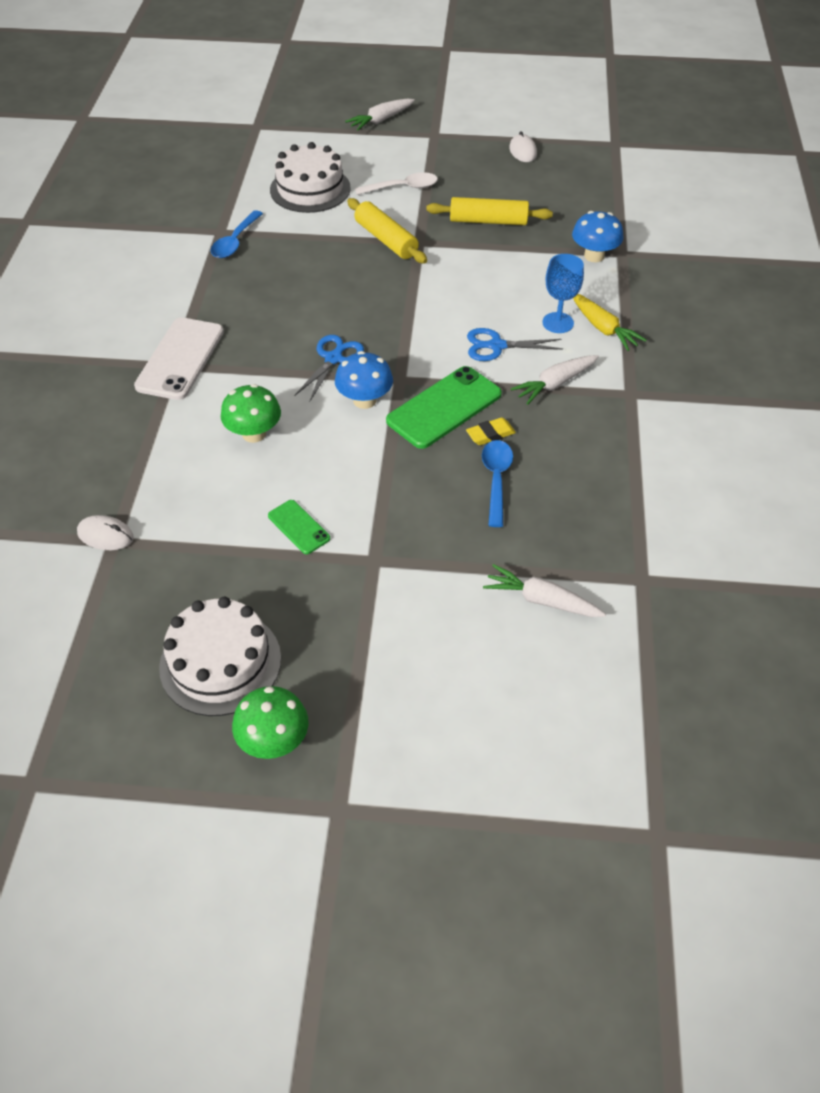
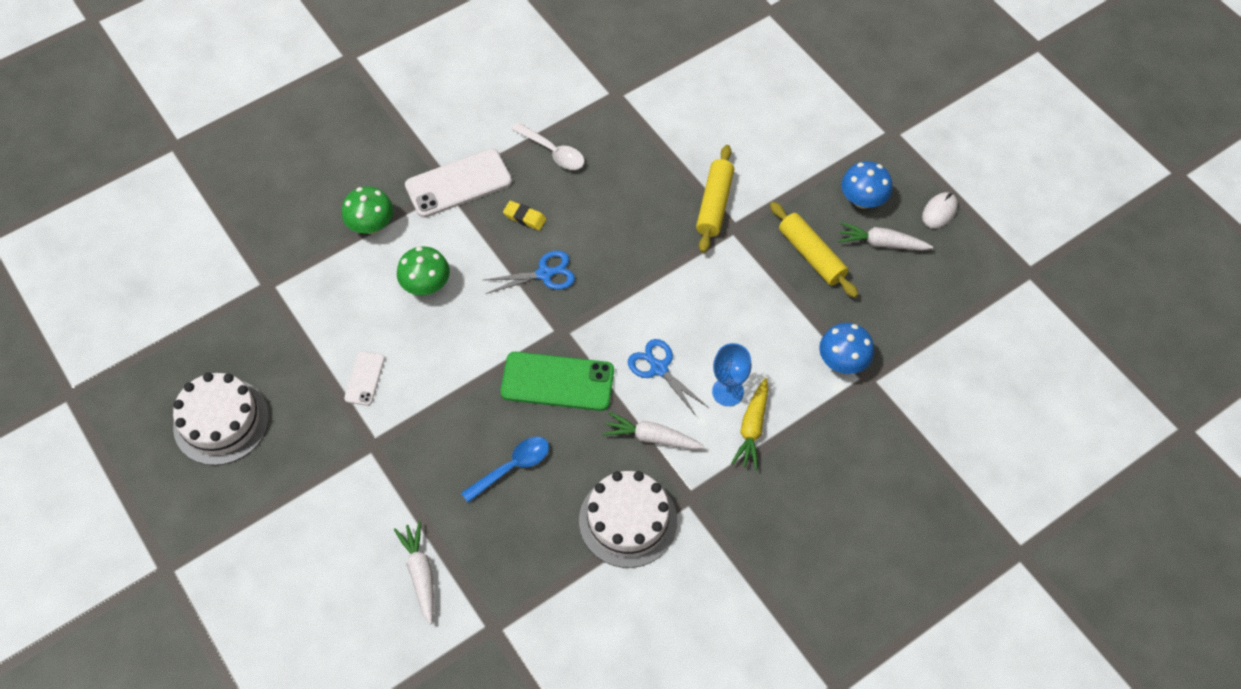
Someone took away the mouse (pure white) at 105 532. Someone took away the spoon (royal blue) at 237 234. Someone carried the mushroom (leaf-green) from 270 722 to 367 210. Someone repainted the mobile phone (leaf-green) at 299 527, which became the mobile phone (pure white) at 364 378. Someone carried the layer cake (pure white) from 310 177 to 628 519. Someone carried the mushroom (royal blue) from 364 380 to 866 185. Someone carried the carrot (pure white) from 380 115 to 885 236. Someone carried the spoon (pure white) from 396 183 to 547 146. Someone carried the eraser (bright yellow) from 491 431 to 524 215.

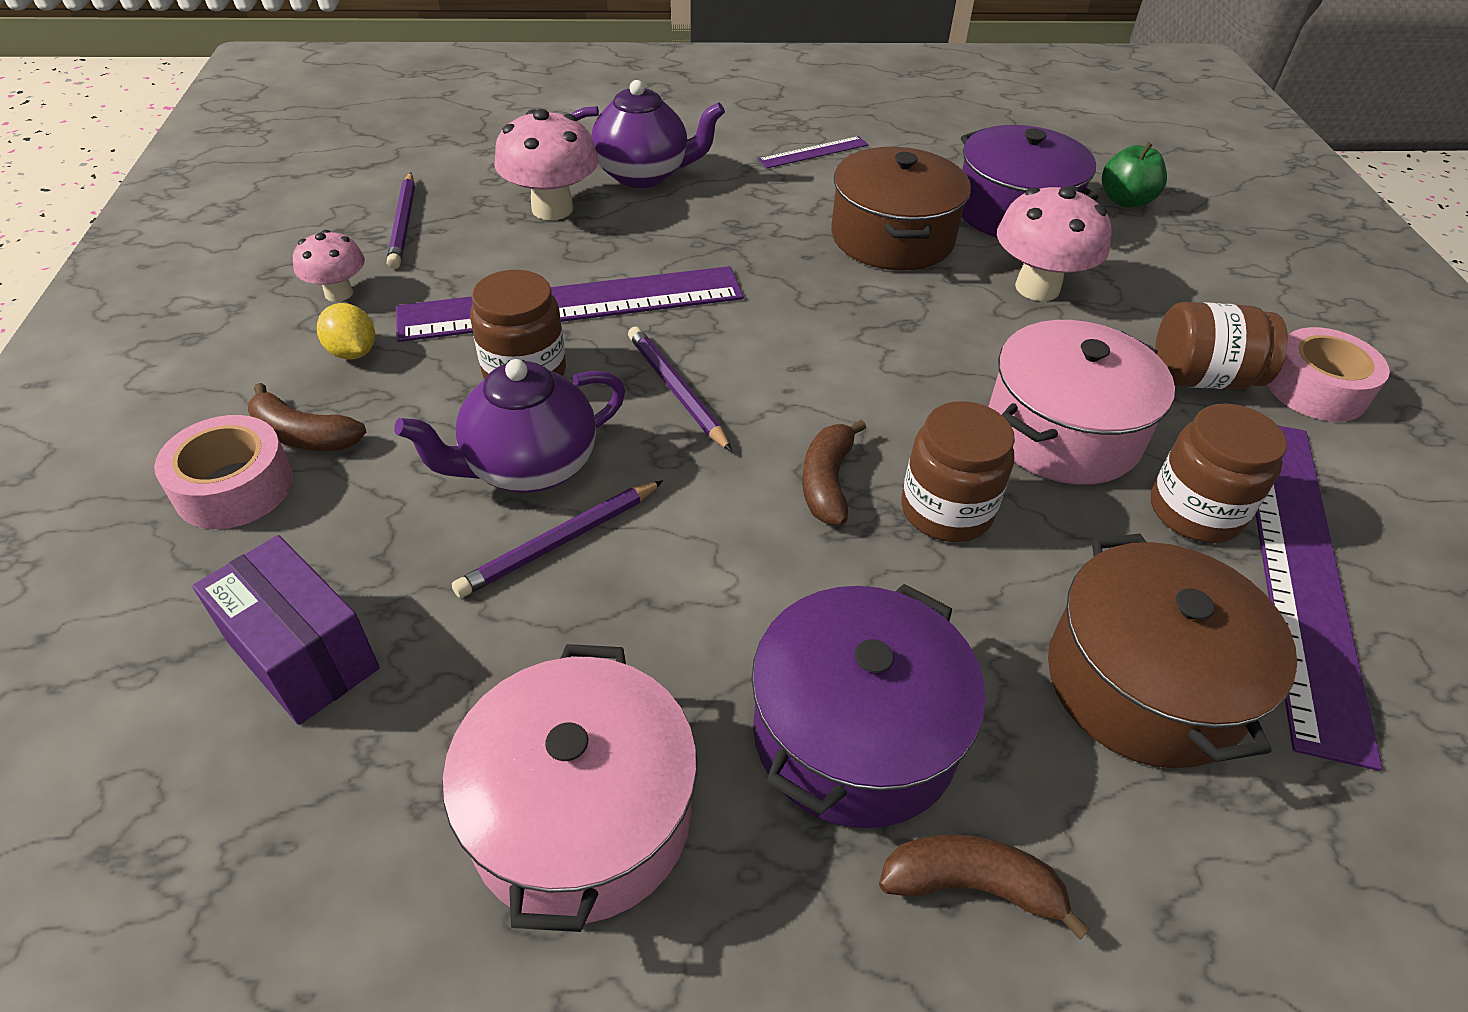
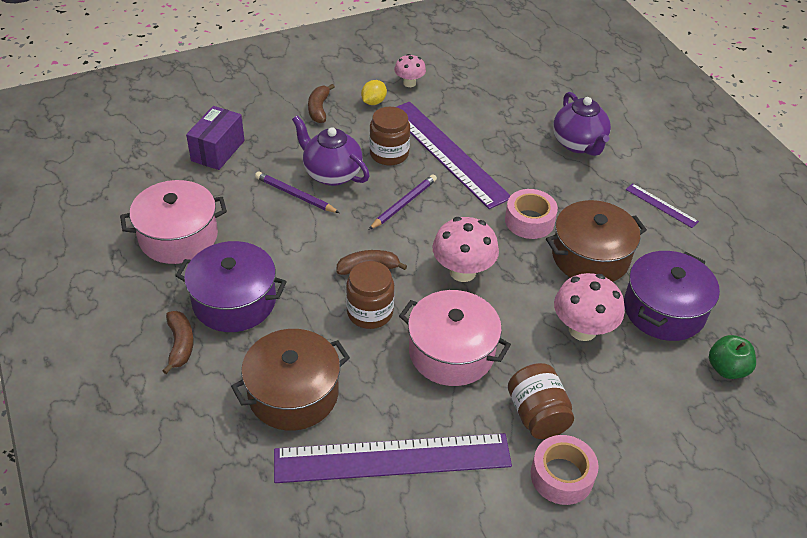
Someone carried the tape (rose-pink) from 223 472 to 531 214. Someone took away the wooden pencil (purple) at 401 220. Someone carried the mushroom (rose-pink) from 546 164 to 465 249. Someone took away the jam jar (russet) at 1219 473.

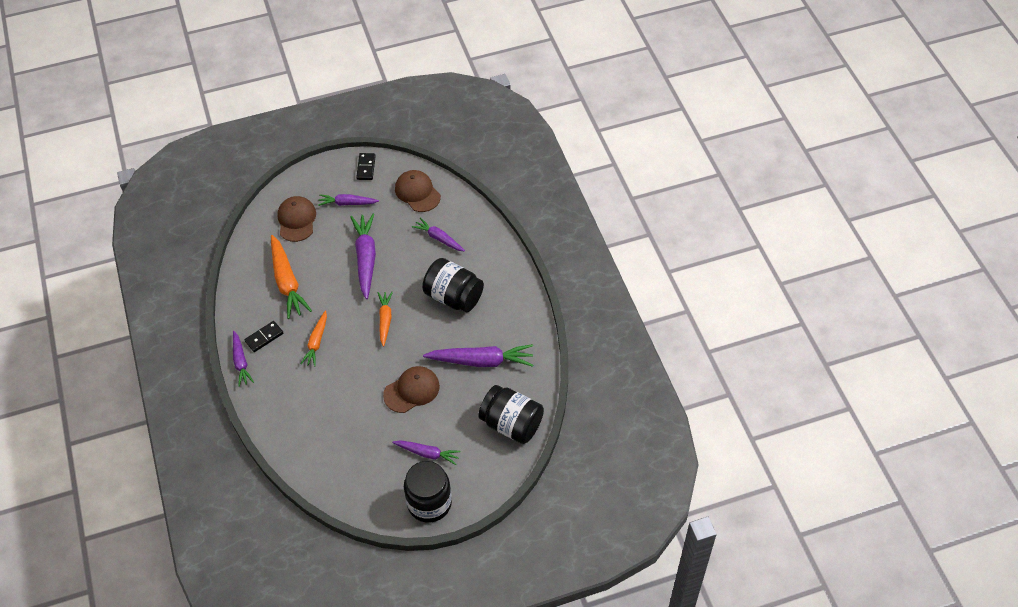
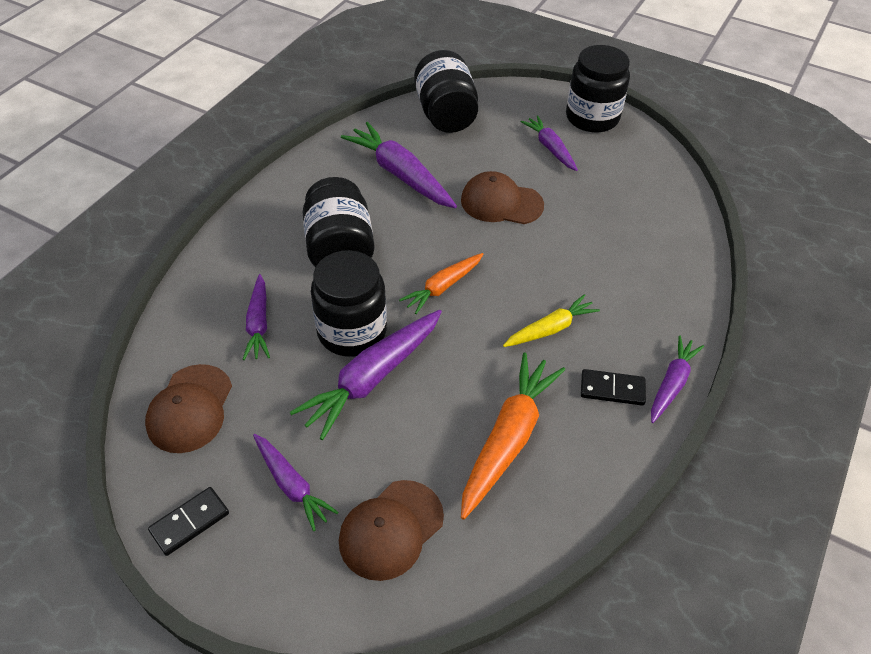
Someone repainted the carrot (orange-coloured) at 314 338, which became the carrot (bright yellow) at 551 320. Someone put down the jam jar (black) at 349 303.

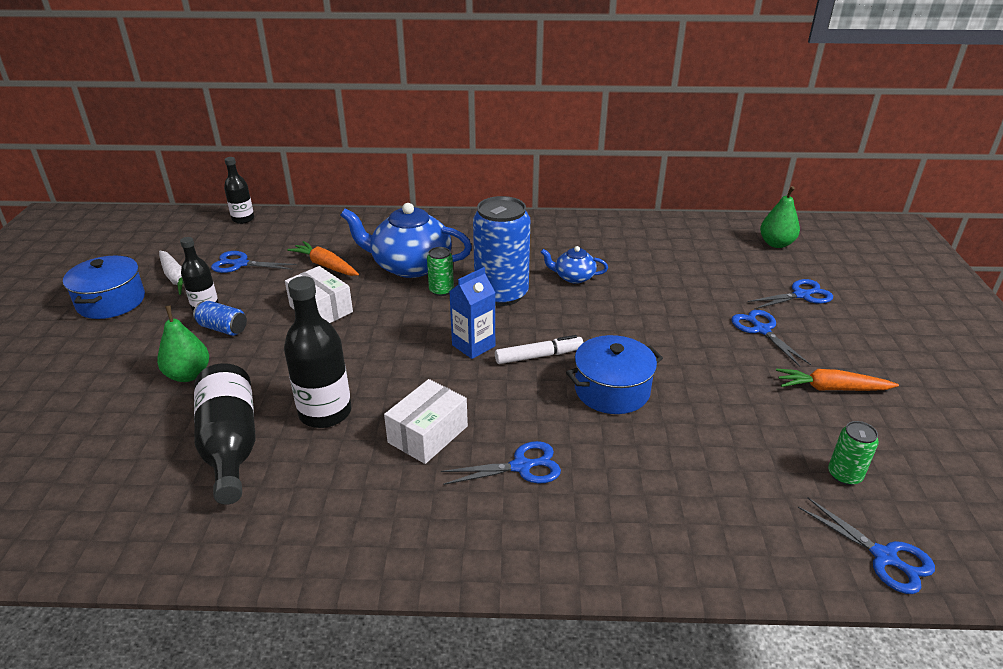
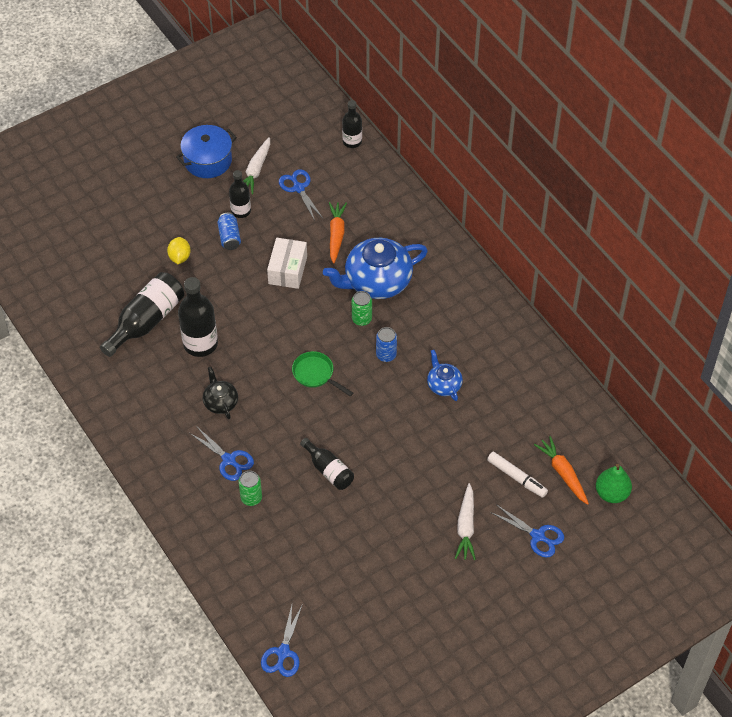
Someone swapped the pear (leaf-green) at 183 343 for the toy lemon (bright yellow) at 179 250. Someone rotated the tea pot (royal blue) at 406 240 by 90 degrees counterclockwise. Someone swapped the box (pure white) at 426 421 for the tea pot (black) at 220 393. Someone swapped the juice carton (royal blue) at 472 313 for the skillet (leaf-green) at 322 374. Someone scaled the tin (royal blue) at 501 251 by 0.46. Someone carried the felt pen (pure white) from 539 349 to 517 475. Someone swapped the cooking pot (royal blue) at 614 374 for the bottle (black) at 327 464. Someone swapped the scissors (royal blue) at 771 338 for the carrot (pure white) at 465 521. Someone carried the carrot (orange-coloured) from 837 380 to 561 470. Someone carried the tin (leaf-green) from 853 453 to 250 488.

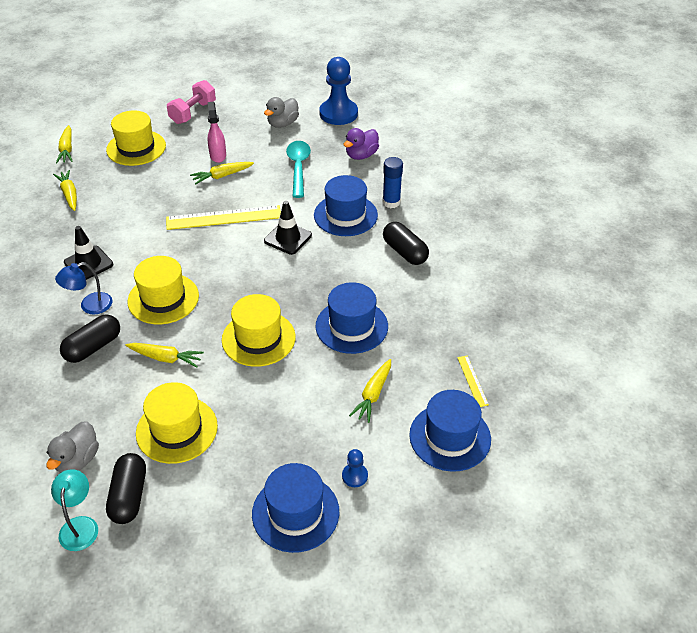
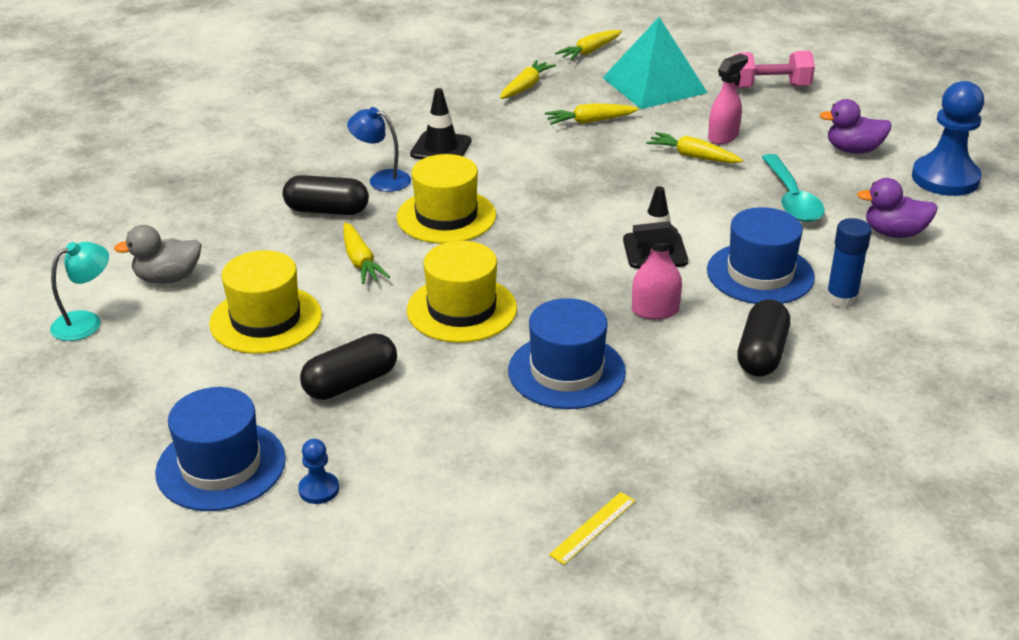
Someone swapped the tall hat (bright yellow) at 136 138 for the pyramid shape (teal) at 655 63. Someone carried the pill (black) from 126 488 to 348 366. Someone took away the ruler (bright yellow) at 223 217. Someone repainted the rubber duck (ash-grey) at 281 112, which became the rubber duck (purple) at 855 126. Someone rotated the spoon (teal) at 298 169 by 120 degrees clockwise. Someone carried the carrot (bright yellow) from 370 391 to 592 114. Someone took away the tall hat (royal blue) at 450 431. Someone put down the spray cleaner (rose-pink) at 657 270.

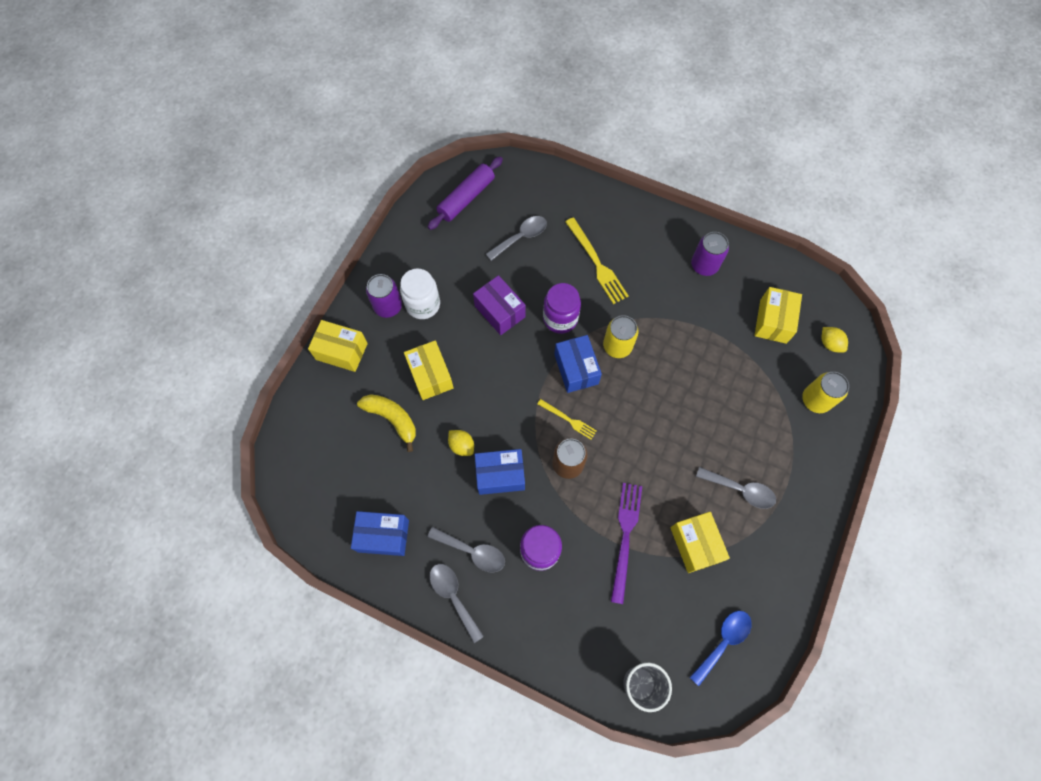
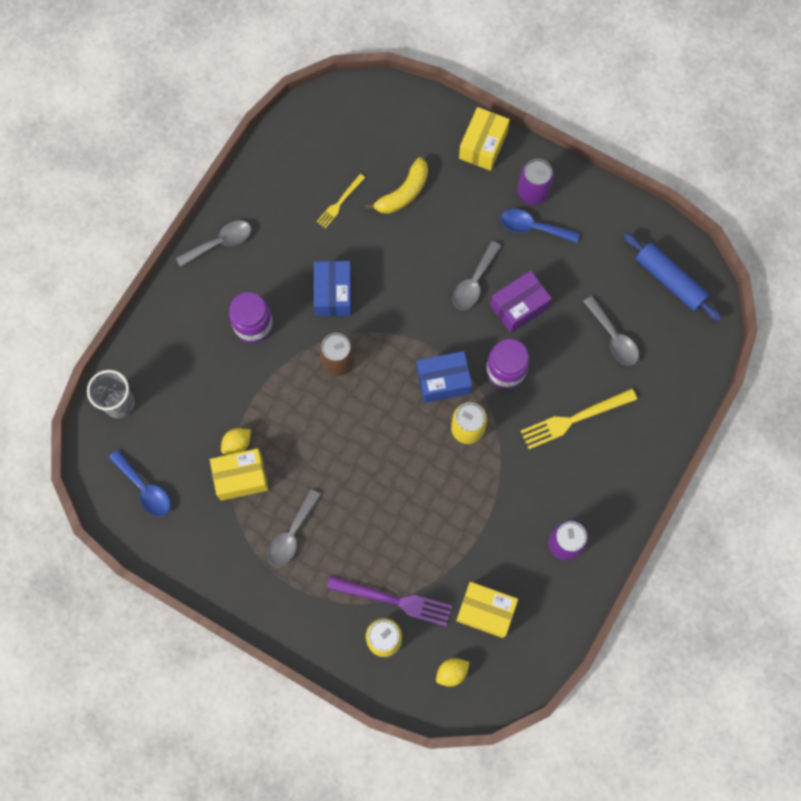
Someone took away the box (royal blue) at 380 533. Someone swapped the jam jar (pure white) at 420 293 for the spoon (royal blue) at 540 226. Someone took away the box (bright yellow) at 429 370. Someone repainted the dough roller (purple) at 465 193, which became the dough roller (royal blue) at 673 277. Someone carried the spoon (ash-grey) from 466 550 to 477 275. Someone carried the toy lemon (bright yellow) from 461 443 to 236 441. Someone carried the table fork (bright yellow) from 567 419 to 341 201. Someone carried the table fork (purple) from 626 543 to 389 601.

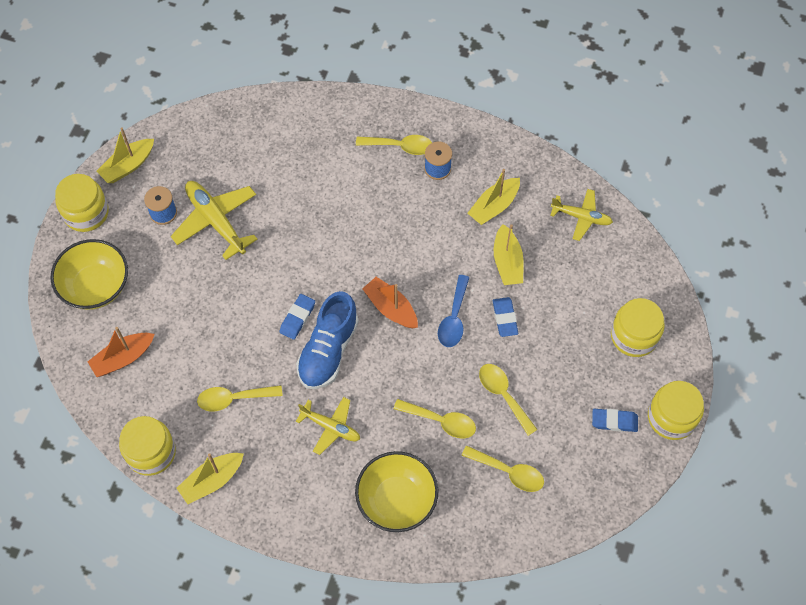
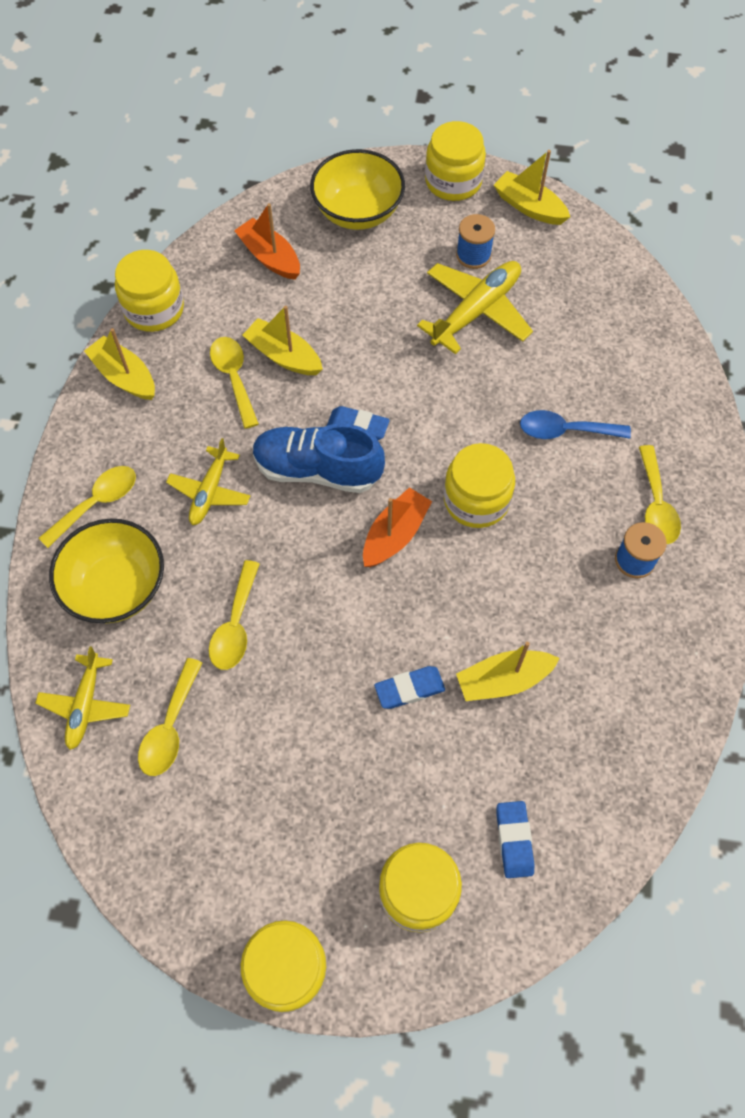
Someone carried the spoon (royal blue) from 454 311 to 575 424. Someone carried the toy boat (bright yellow) from 494 197 to 283 340. Someone carried the spoon (bright yellow) from 508 400 to 87 507. Someone carried the toy plane (bright yellow) from 581 215 to 82 698. Someone carried the eraser (royal blue) from 615 420 to 515 839. Someone put down the jam jar (bright yellow) at 479 485.

